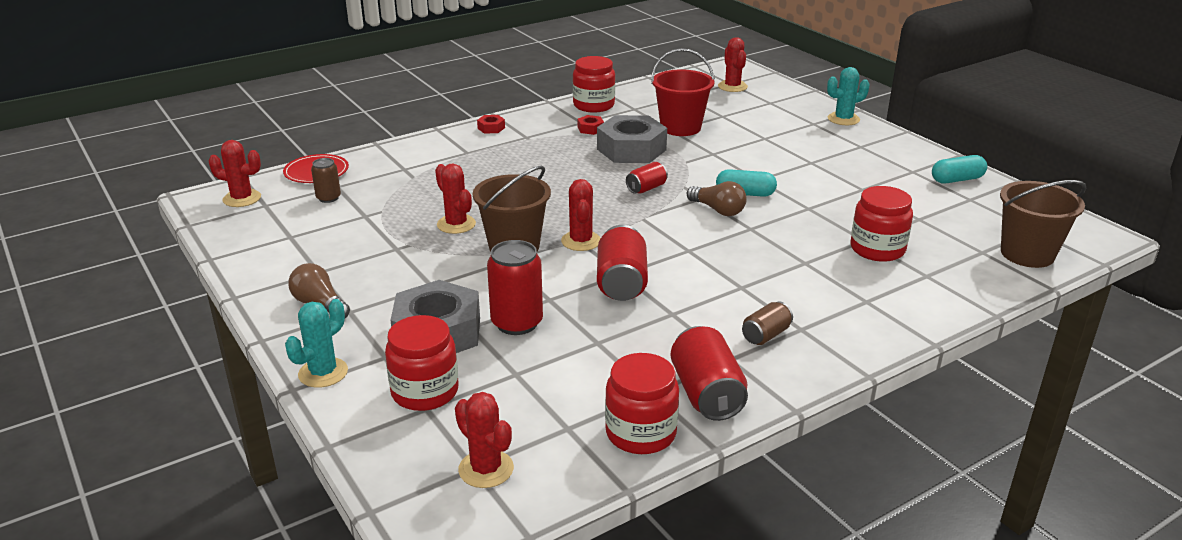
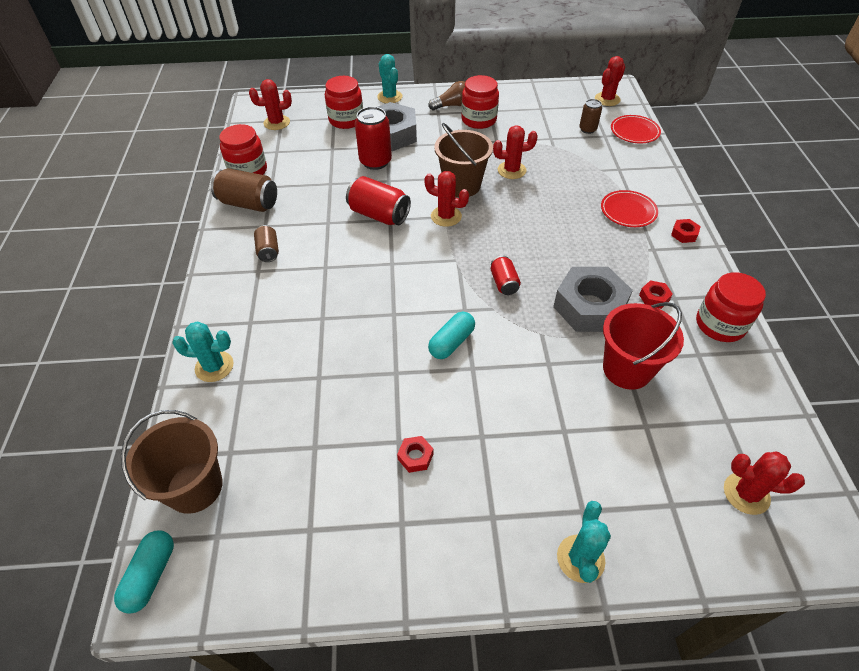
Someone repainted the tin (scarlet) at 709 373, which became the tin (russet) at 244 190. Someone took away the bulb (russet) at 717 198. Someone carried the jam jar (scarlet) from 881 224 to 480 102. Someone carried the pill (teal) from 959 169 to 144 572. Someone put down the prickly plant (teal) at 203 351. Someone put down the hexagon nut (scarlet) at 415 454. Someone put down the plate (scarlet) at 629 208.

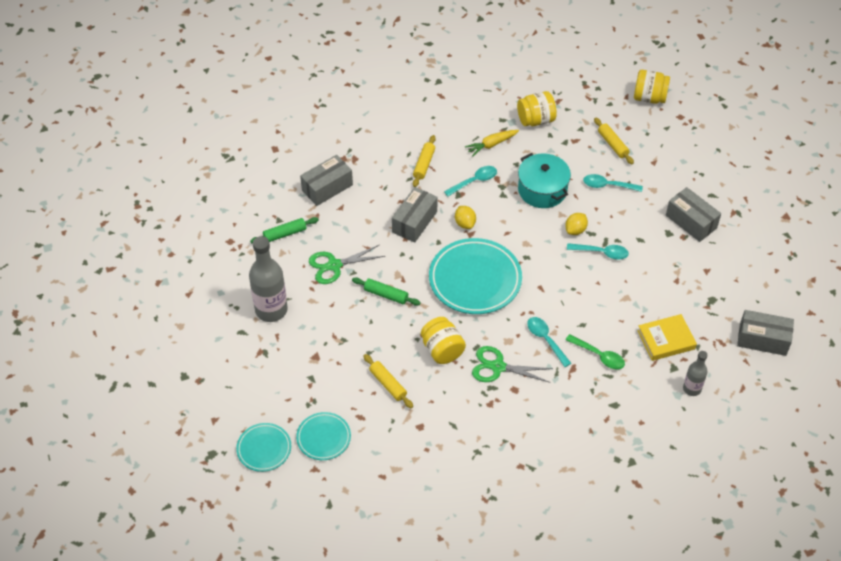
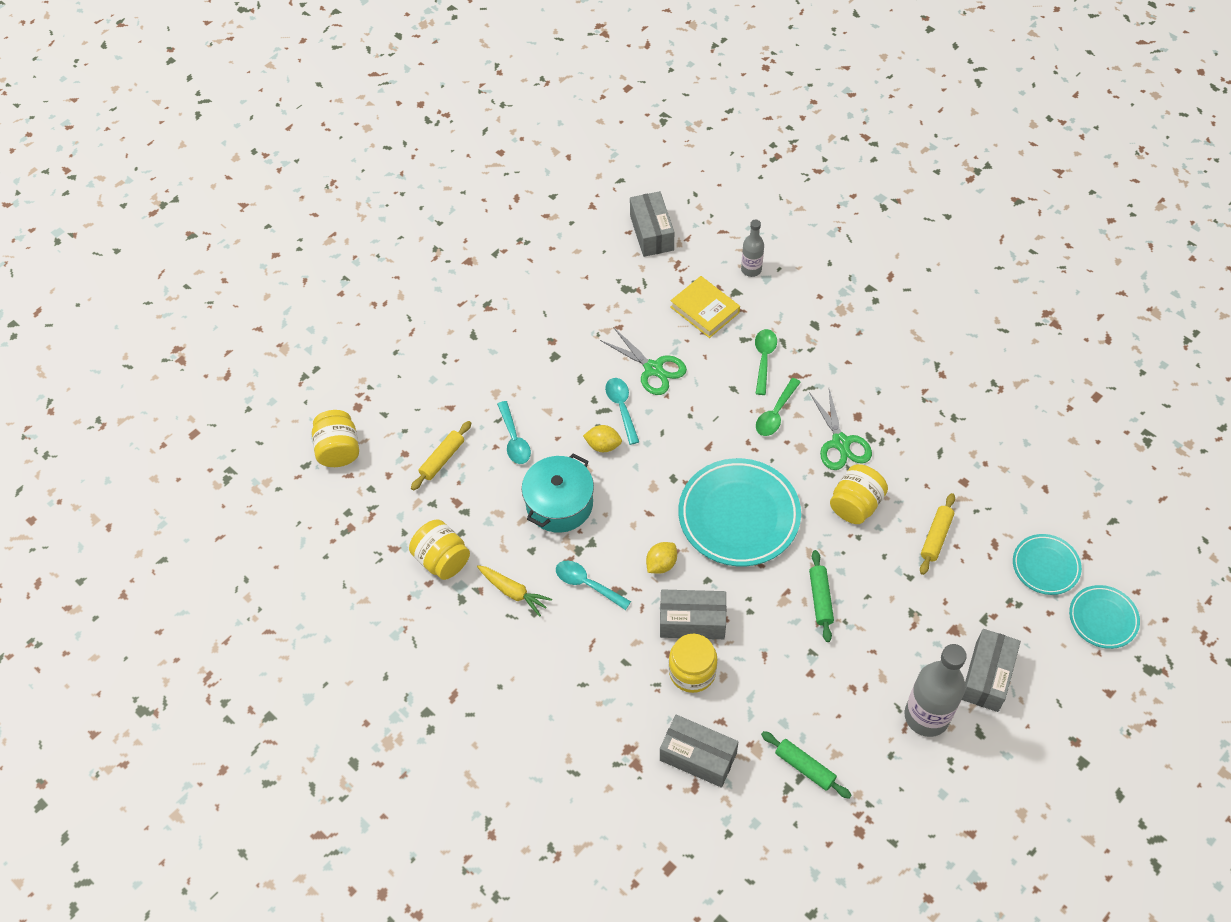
Someone carried the scissors (leaf-green) from 347 264 to 643 361. Someone took away the dough roller (bright yellow) at 424 161. Someone repainted the spoon (teal) at 549 342, which became the spoon (leaf-green) at 778 407. Someone carried the box (ash-grey) from 693 214 to 991 670. Someone put down the jam jar (bright yellow) at 693 663.

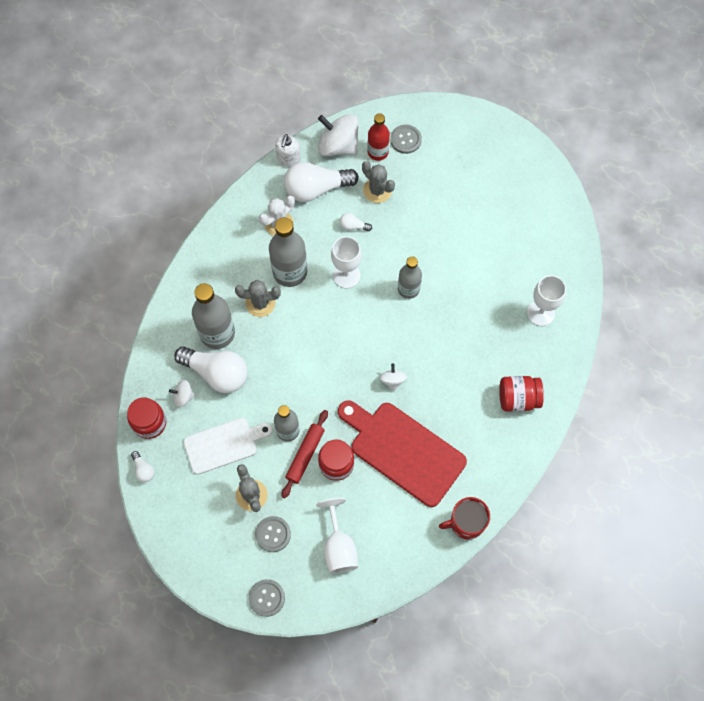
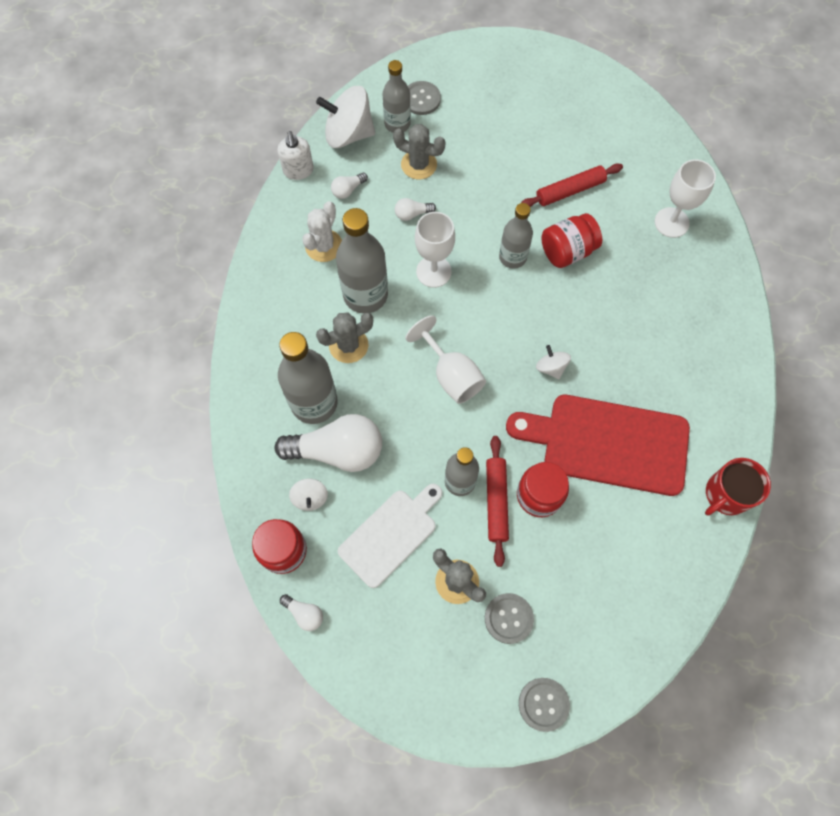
Someone rotated the spinning top (pure white) at 182 393 by 75 degrees counterclockwise. Someone scaled the bulb (pure white) at 321 182 by 0.44. Someone carried the chalice (pure white) from 337 536 to 445 359. Someone repainted the bottle (scarlet) at 378 137, which became the bottle (ash-grey) at 397 96. Someone carried the jam jar (scarlet) from 521 394 to 572 240. Someone put down the dough roller (scarlet) at 572 185.

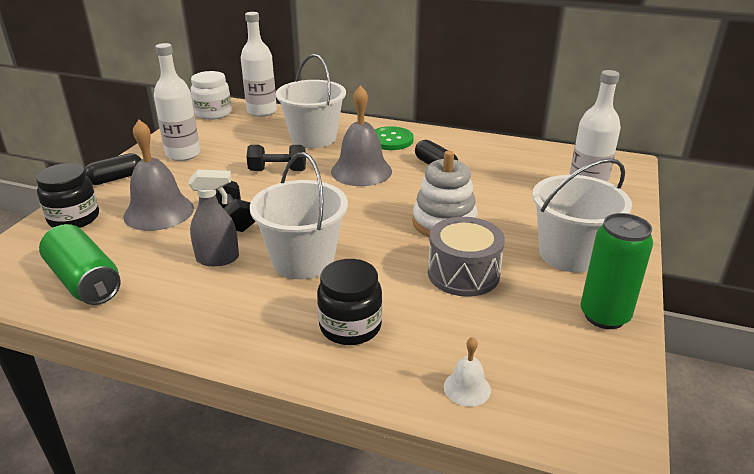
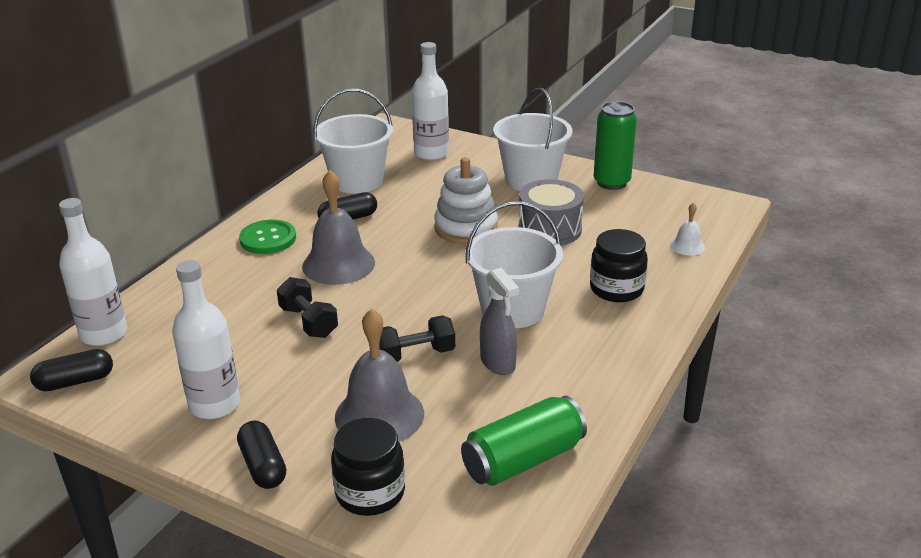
Someone rotated the spray cleaner (ash-grey) at 214 218 by 150 degrees clockwise. Someone swapped the jam jar (pure white) at 211 95 for the pill (black) at 71 370. Someone rotated the hand weight (black) at 276 158 by 45 degrees counterclockwise. Someone carried the sand bucket (pure white) from 311 101 to 353 141.

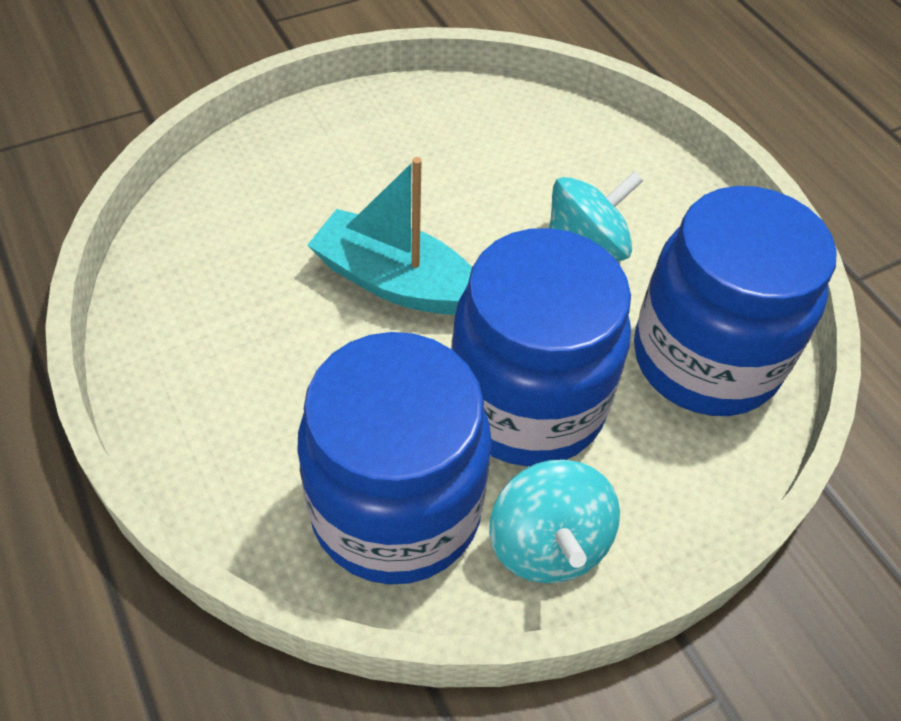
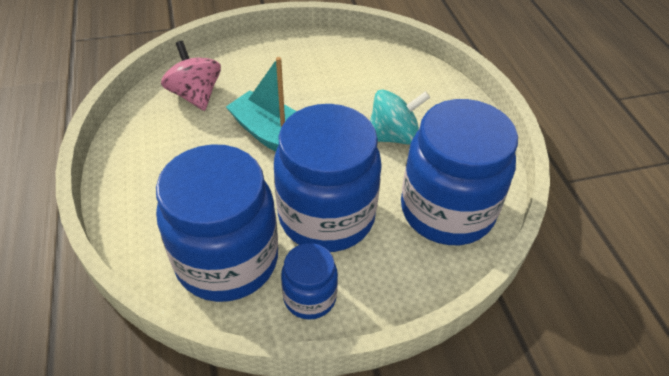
Someone swapped the spinning top (teal) at 554 521 for the jam jar (royal blue) at 309 281. Someone put down the spinning top (rose-pink) at 191 76.

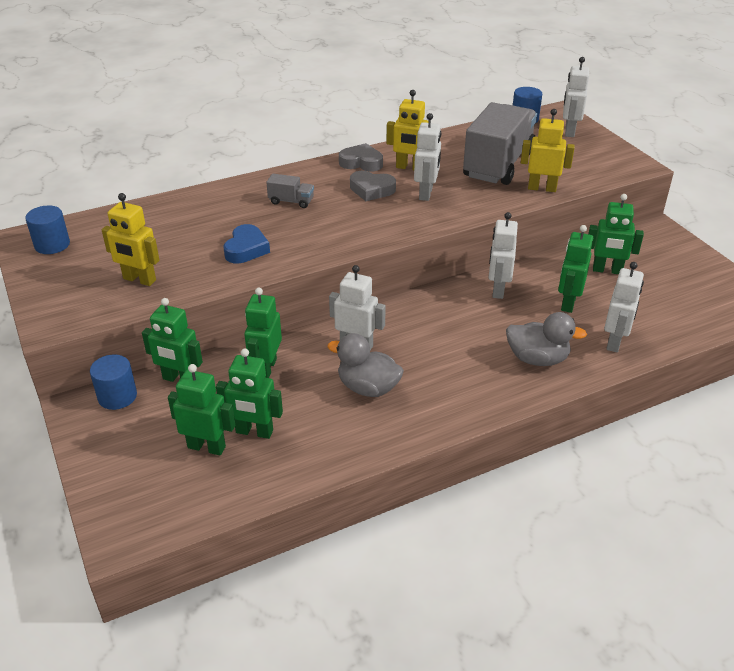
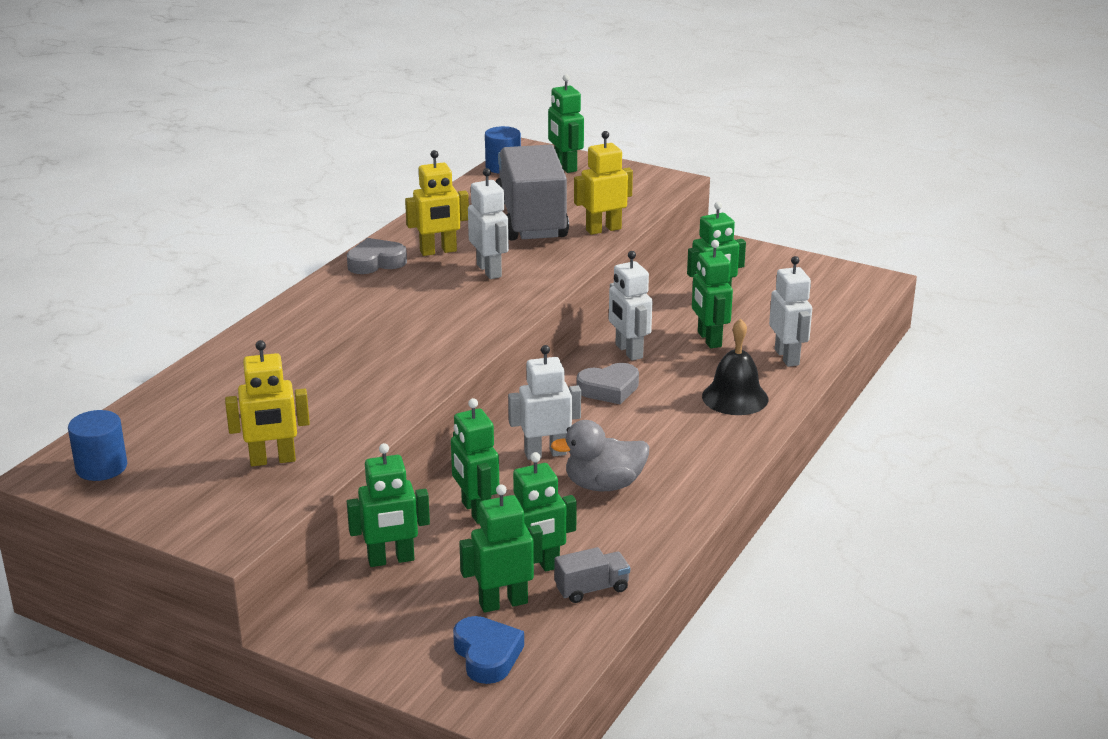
Someone took away the cylinder shape (royal blue) at 113 382. Someone carried the love heart (royal blue) from 246 243 to 488 650. Someone carried the toy truck (ash-grey) from 290 191 to 592 575. Someone carried the love heart (ash-grey) from 373 186 to 608 383. Someone swapped the rubber duck (ash-grey) at 546 339 for the bell (black) at 735 366. Someone repainted the robot figure (pure white) at 576 97, which became the robot figure (leaf-green) at 566 123.

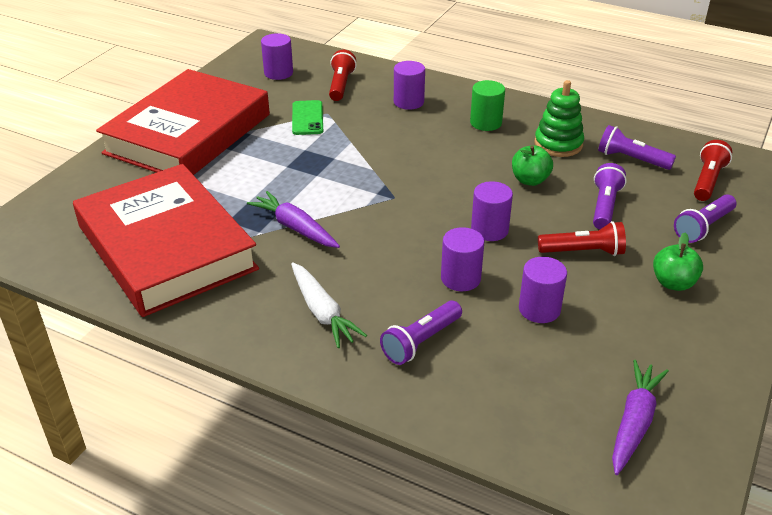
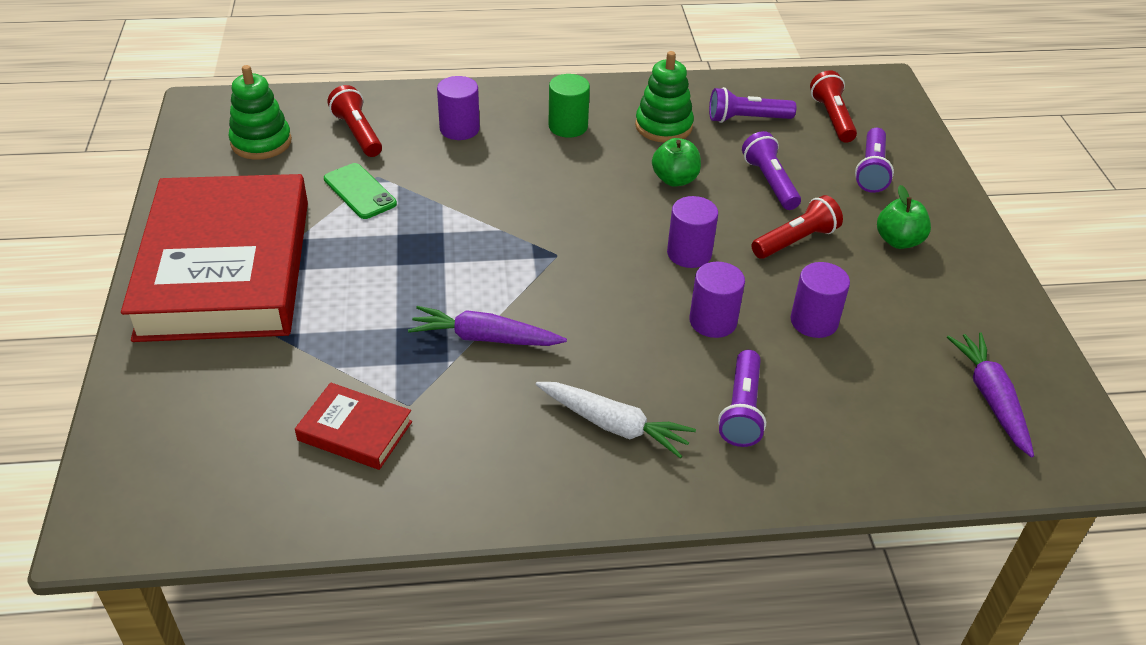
Someone scaled the hardcover (scarlet) at 166 240 by 0.40. Someone swapped the cylinder shape (purple) at 277 56 for the stacking rings (leaf-green) at 260 112.

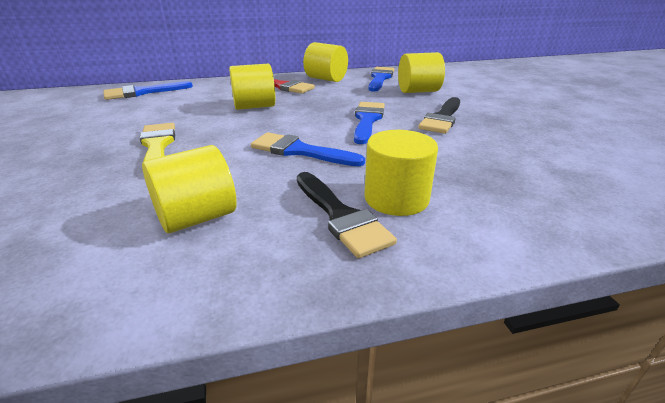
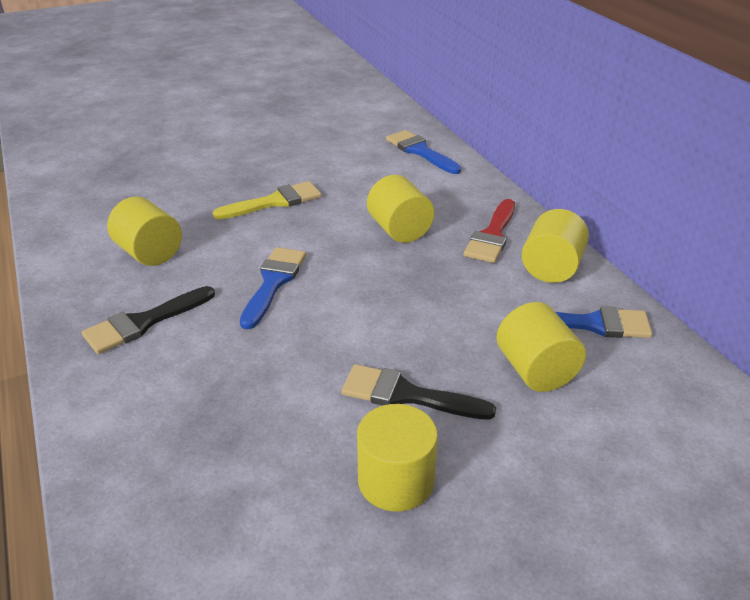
Someone took away the paint brush (royal blue) at 369 123. Someone carried the cylinder shape (bright yellow) from 401 173 to 397 458.

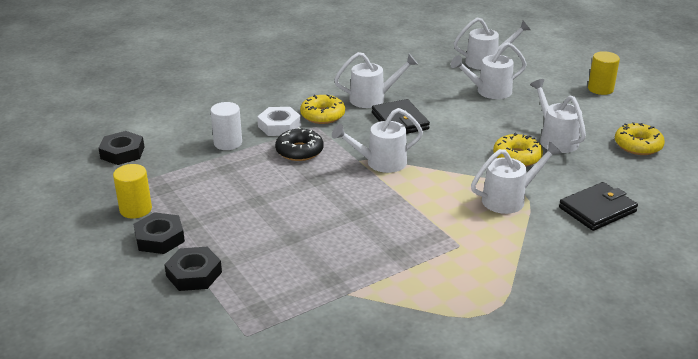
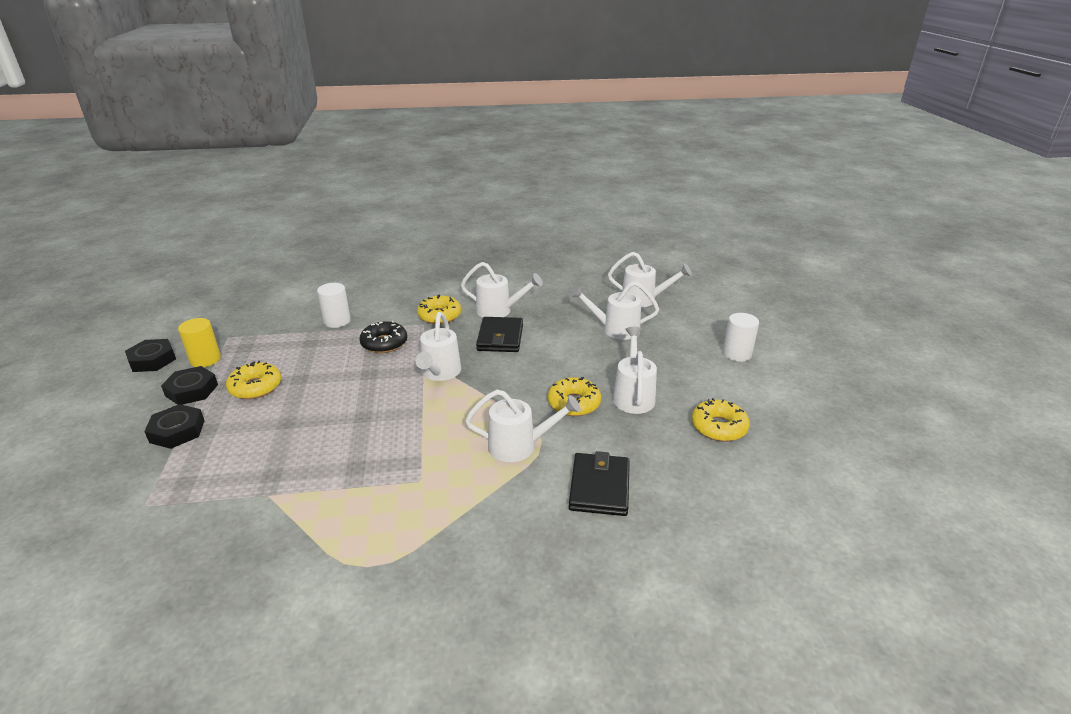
Someone carried the hexagon nut (black) from 121 148 to 150 355. Someone took away the hexagon nut (pure white) at 279 121. Someone rotated the watering pot (pure white) at 377 140 by 90 degrees counterclockwise. Someone rotated the billfold (black) at 598 206 by 75 degrees counterclockwise. Someone repainted the cylinder shape (bright yellow) at 604 73, which became the cylinder shape (pure white) at 741 337. Someone put down the donut (bright yellow) at 253 380.

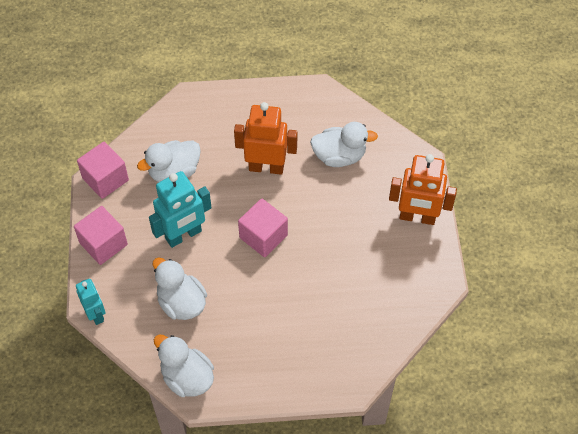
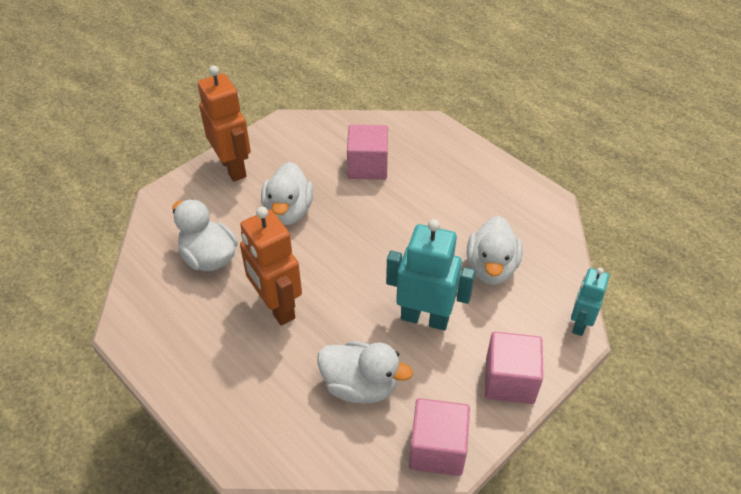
Someone carried the rubber duck (pure white) from 184 366 to 287 193. Someone carried the cube (rose-pink) from 263 228 to 367 152.

